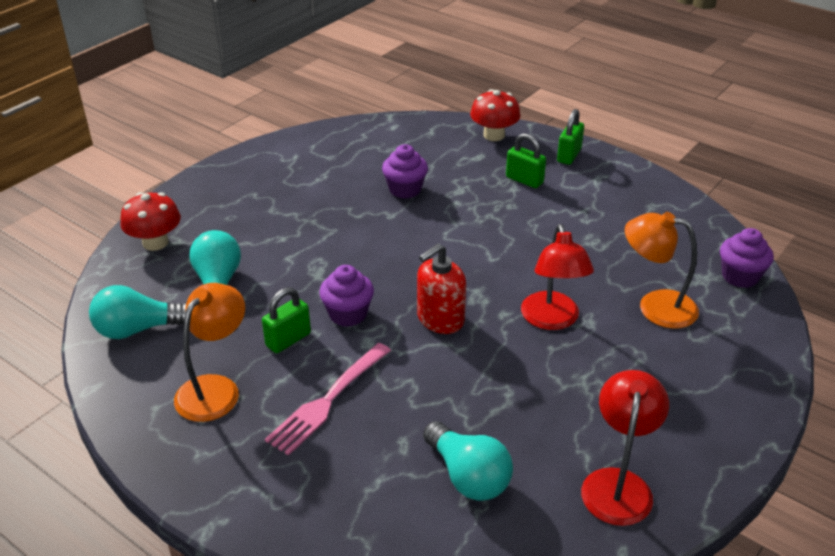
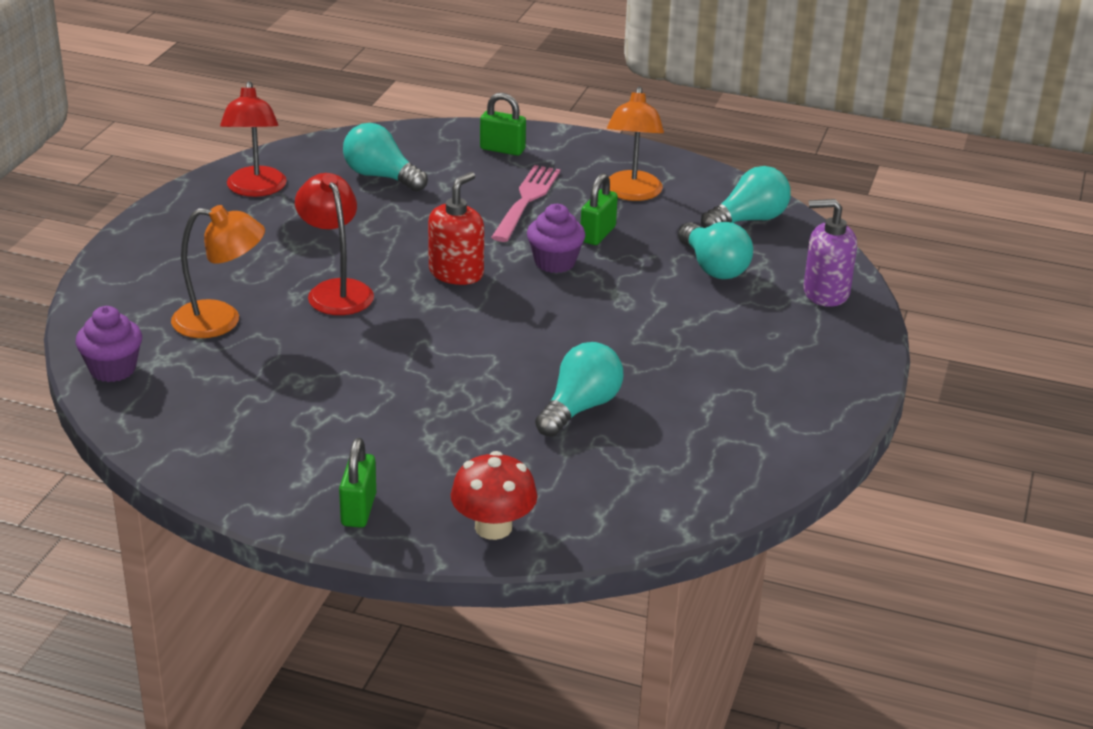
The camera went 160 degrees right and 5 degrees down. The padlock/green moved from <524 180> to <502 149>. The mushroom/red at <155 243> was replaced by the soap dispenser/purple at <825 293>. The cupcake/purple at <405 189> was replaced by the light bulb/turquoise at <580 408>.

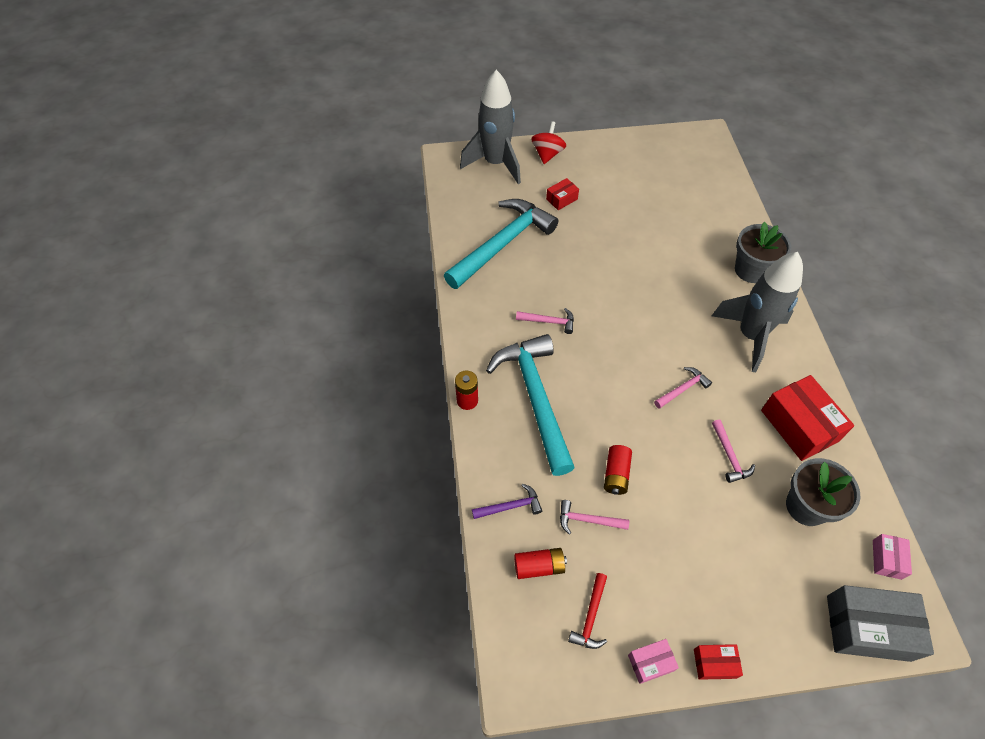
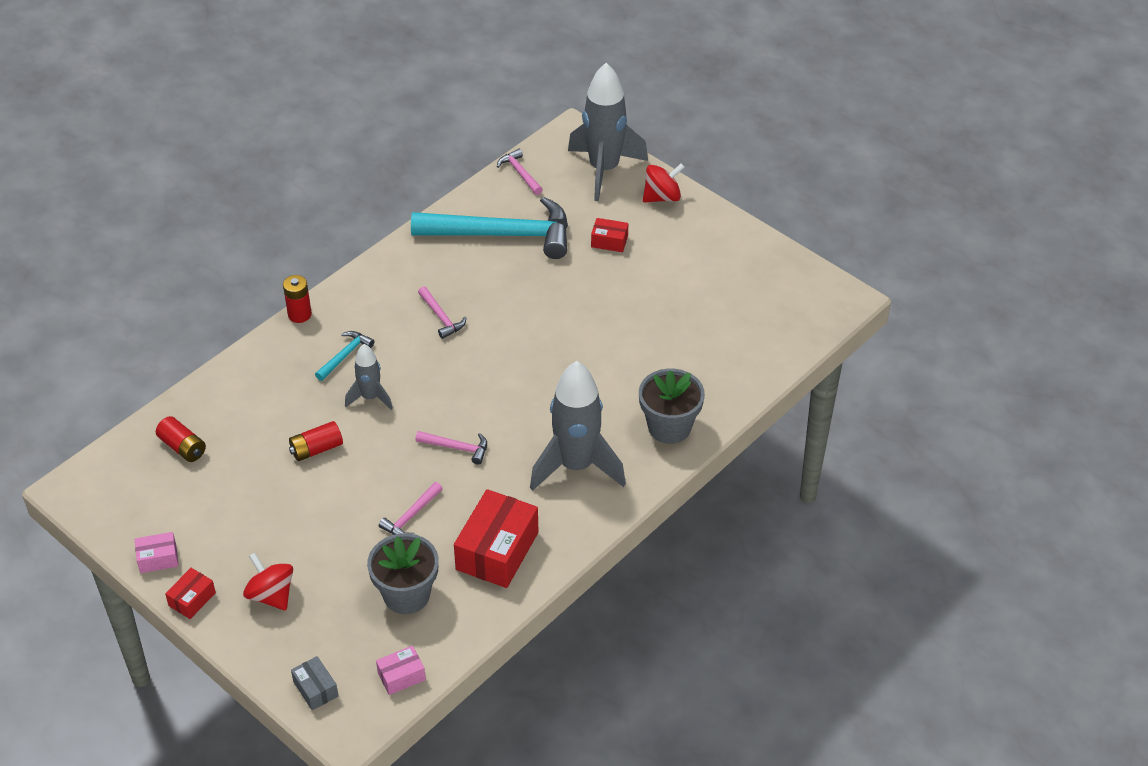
The camera went 50 degrees right and 10 degrees down. The hammer/purple at <510 506> disappeared. The hammer/red at <591 616> disappeared. The spinning top/red at <271 595> appeared. The rocket/grey at <370 397> appeared. The hammer/pink moved from <588 520> to <520 173>. The box/pink at <650 663> turned 45 degrees counterclockwise. The box/red at <714 663> turned 75 degrees clockwise. The hammer/turquoise at <535 399> changed to 0.42 times the size. The box/grey at <867 628> changed to 0.50 times the size.

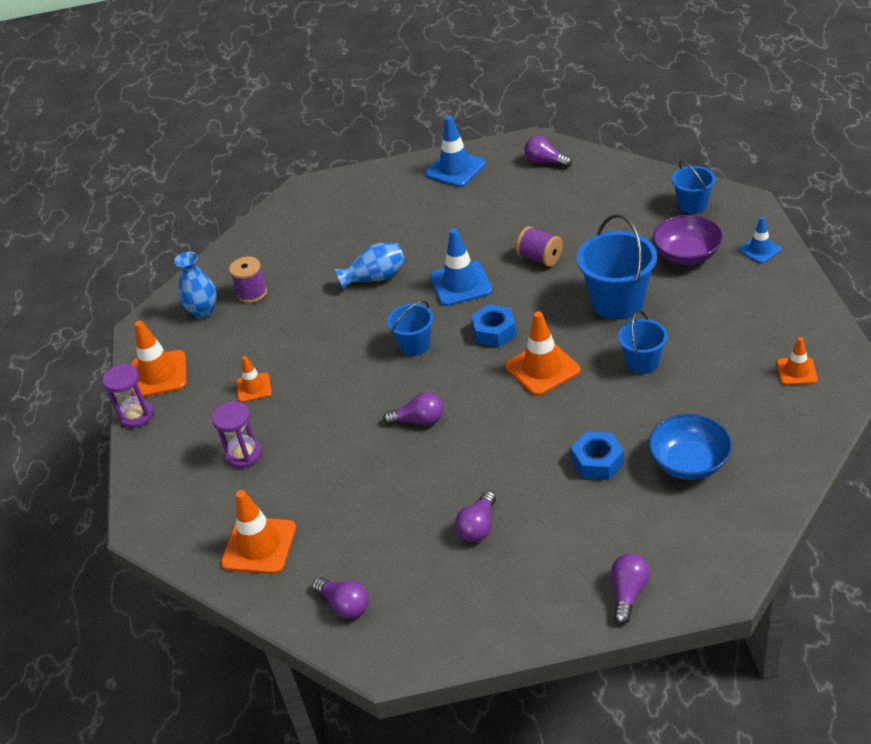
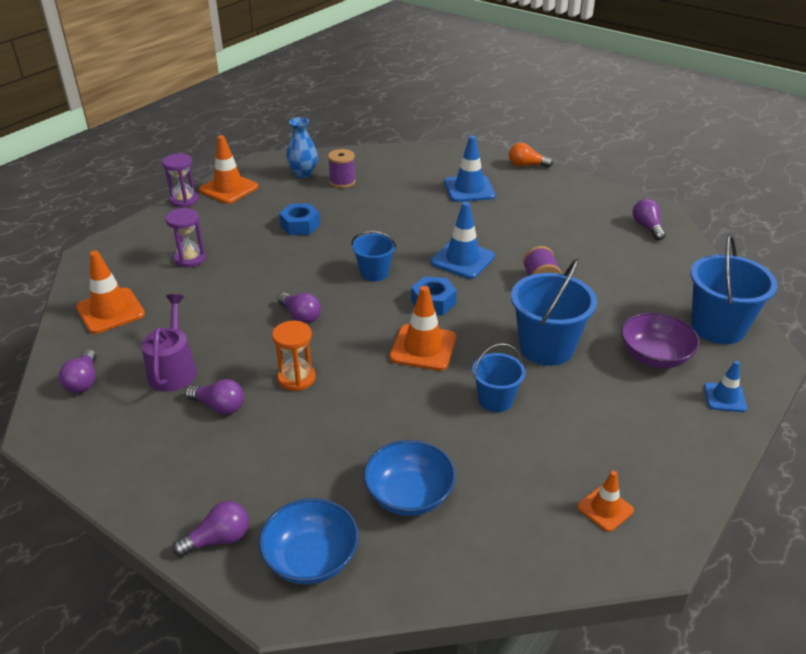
The camera went 40 degrees right and 5 degrees down. The traffic cone/orange at <254 388> disappeared. The vase/blue at <375 278> disappeared. The watering can/purple at <173 369> appeared. The bowl/blue at <311 559> appeared. The hourglass/orange at <296 378> appeared. The light bulb/orange at <526 165> appeared. The traffic cone/blue moved from <455 169> to <469 189>. The nut/blue moved from <597 462> to <300 225>. The light bulb/purple at <478 526> turned 135 degrees counterclockwise. The bucket/blue at <692 205> changed to 1.69 times the size.

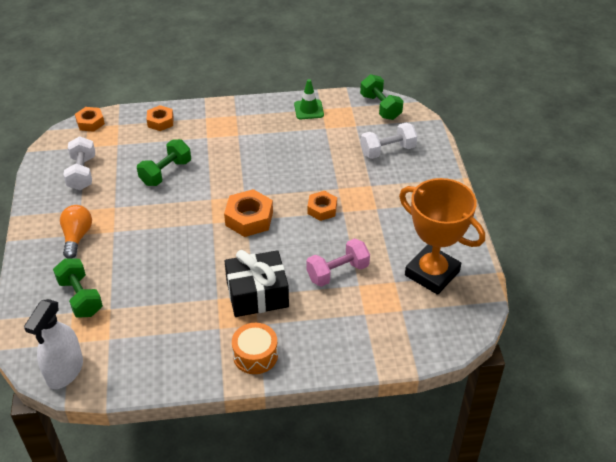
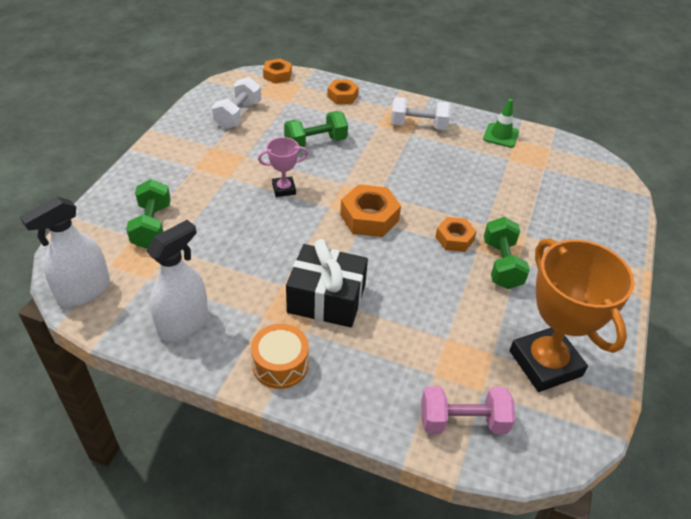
The camera went 25 degrees right and 0 degrees up. The light bulb/orange at <77 237> disappeared. The spray bottle/white at <183 324> appeared. The trophy/pink at <284 189> appeared. The dumbbell/pink moved from <337 272> to <463 421>. The dumbbell/green moved from <380 107> to <501 265>. The dumbbell/white moved from <388 150> to <418 125>.

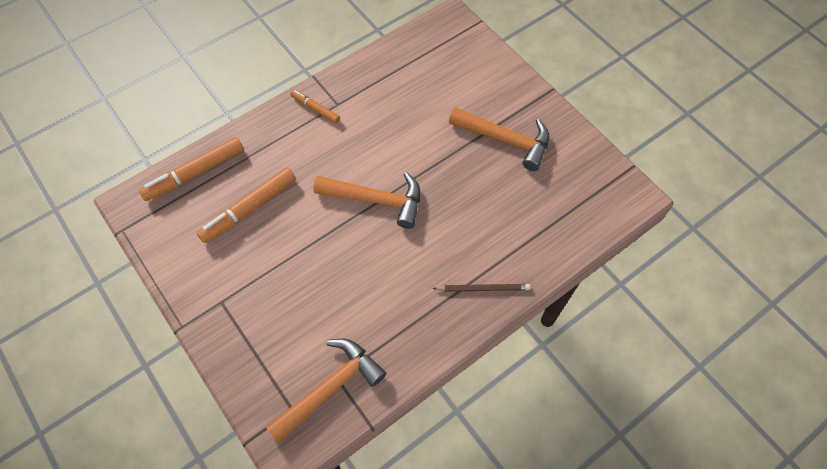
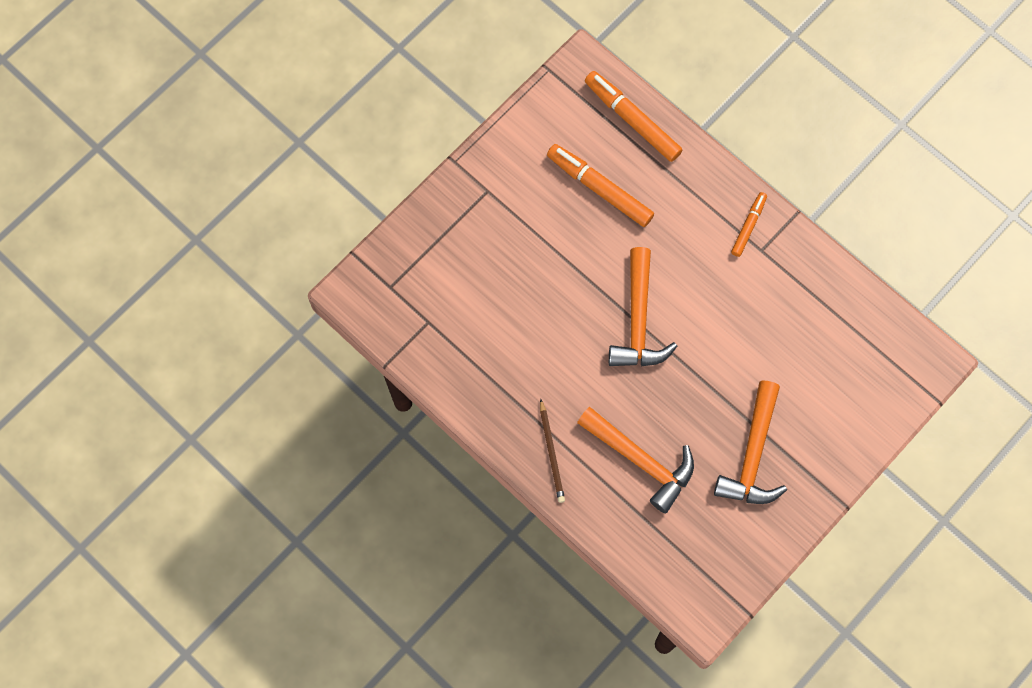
The camera went 80 degrees right and 10 degrees up. The hammer/orange moved from <330 387> to <641 461>.

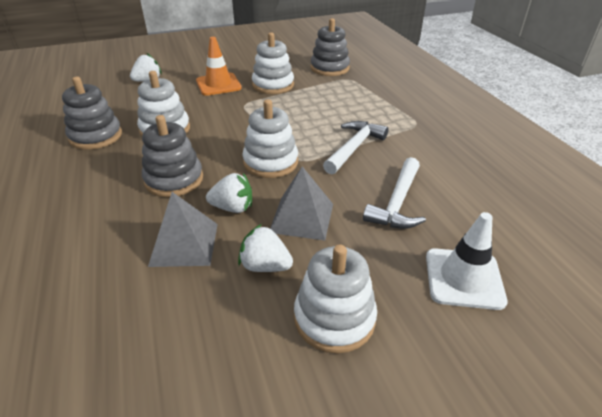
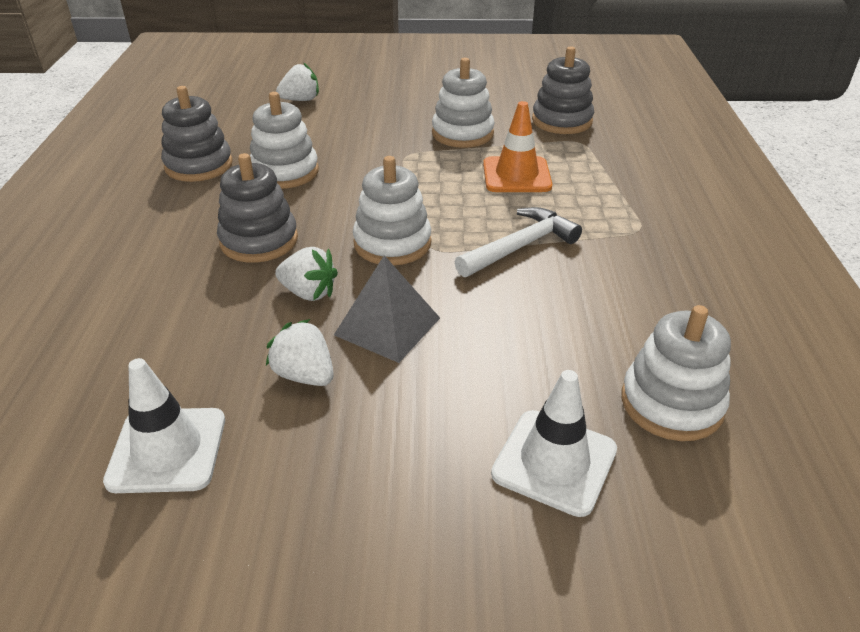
The camera went 20 degrees right and 0 degrees up. The pyramid/grey at <184 244> disappeared. The hammer/white at <397 203> disappeared. The traffic cone/white at <167 450> appeared. The traffic cone/orange moved from <218 84> to <516 175>. The stacking toy/white moved from <334 318> to <671 403>.

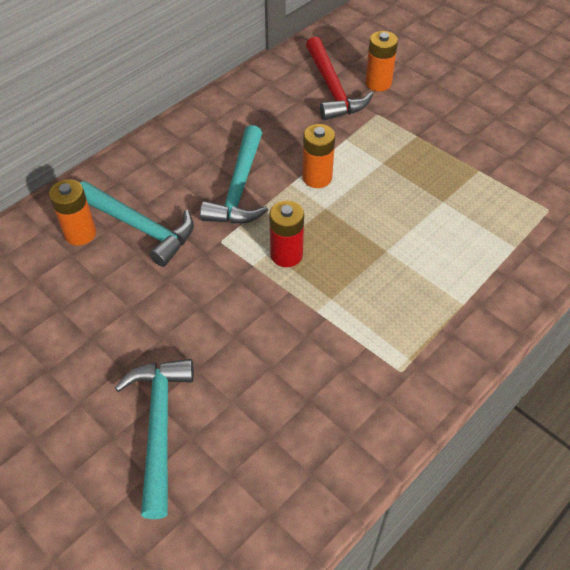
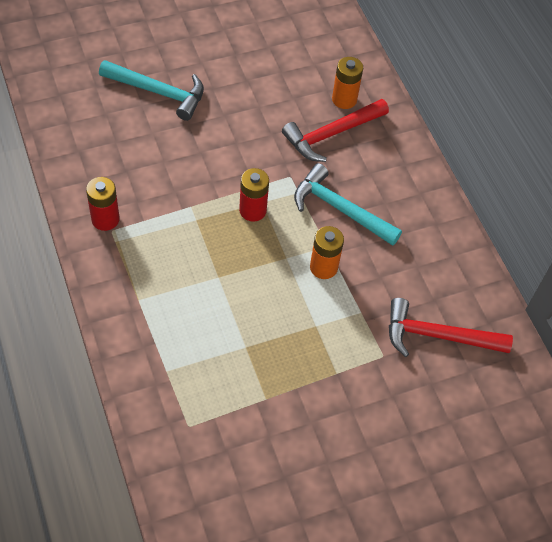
The camera went 110 degrees right and 5 degrees up. The battery/orange at <378 83> disappeared. The battery/red at <105 219> appeared. The hammer/turquoise at <140 227> became the hammer/red at <332 134>.

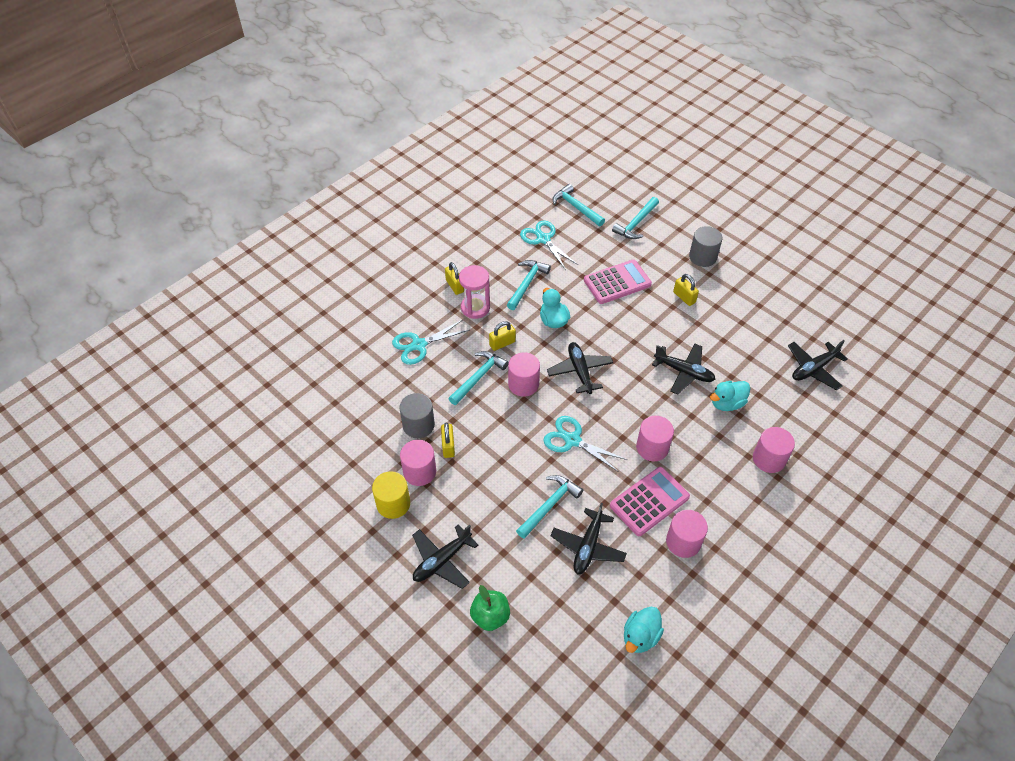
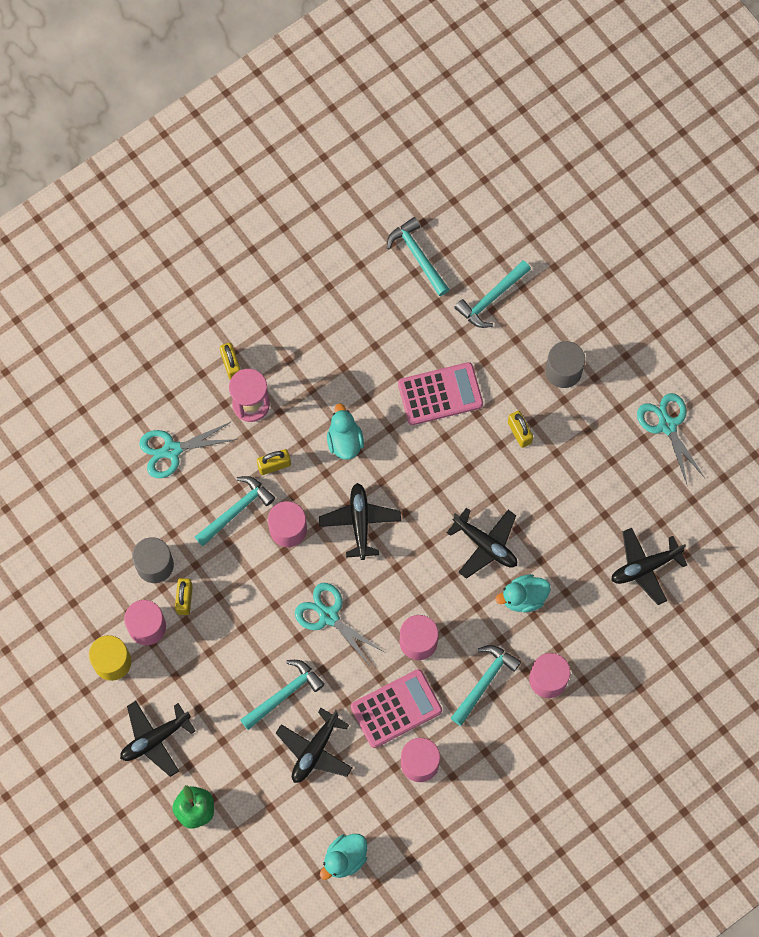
The camera went 10 degrees right and 20 degrees up. The hammer/turquoise moved from <526 284> to <484 682>. The scissors/turquoise moved from <543 239> to <667 425>.

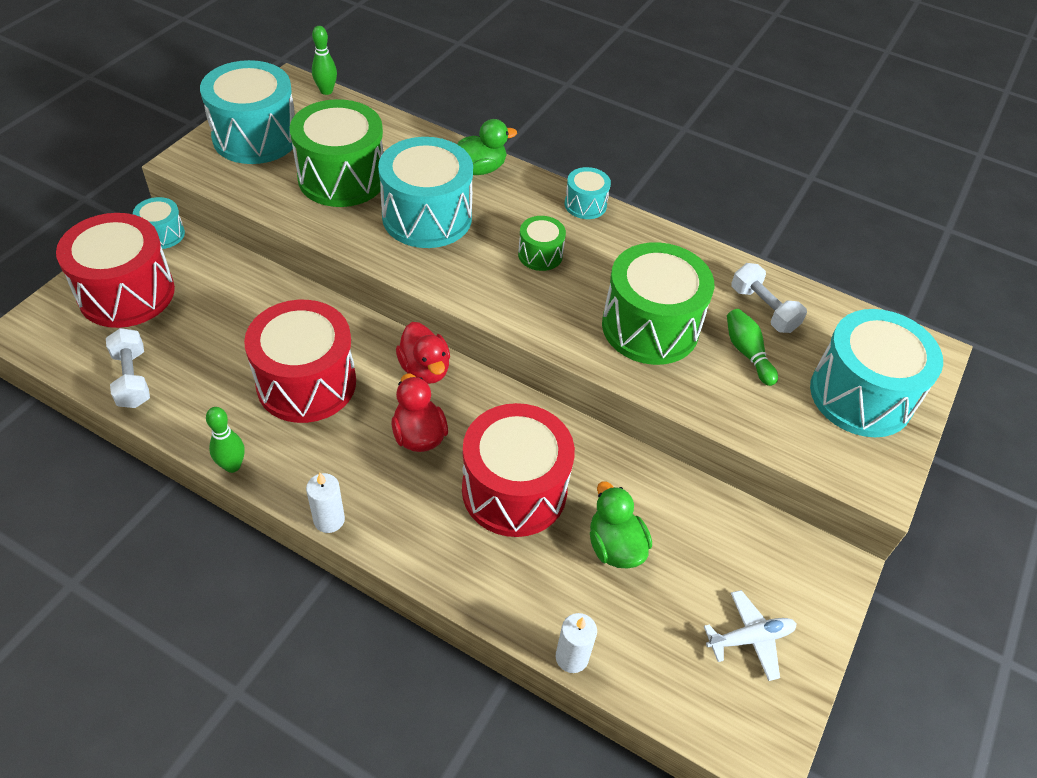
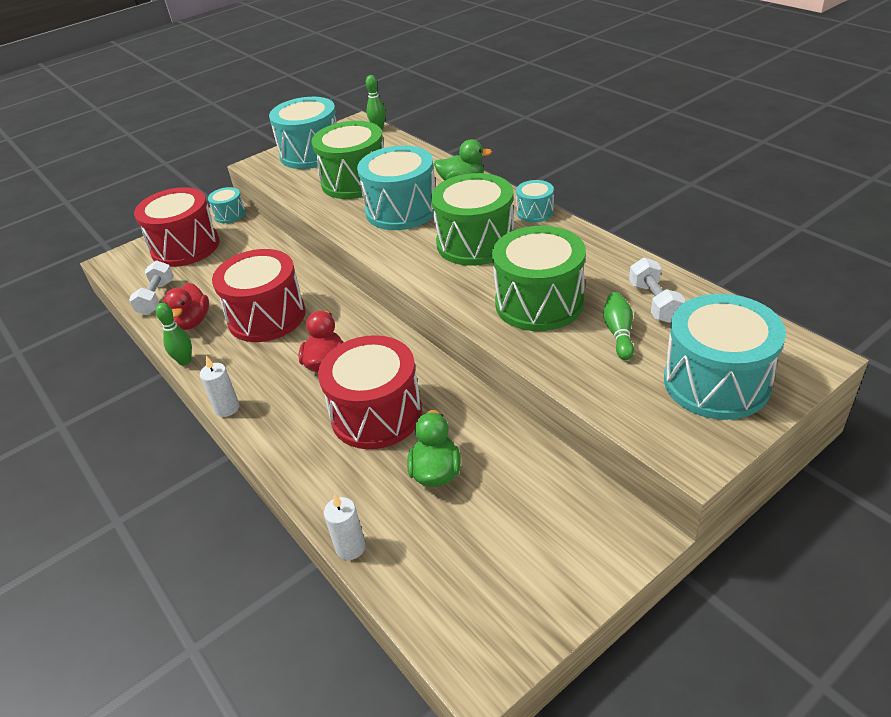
The camera went 30 degrees right and 10 degrees down. The plane/white at <750 638> disappeared. The duck/red moved from <425 369> to <192 322>. The drum/green at <540 255> changed to 2.05 times the size.

